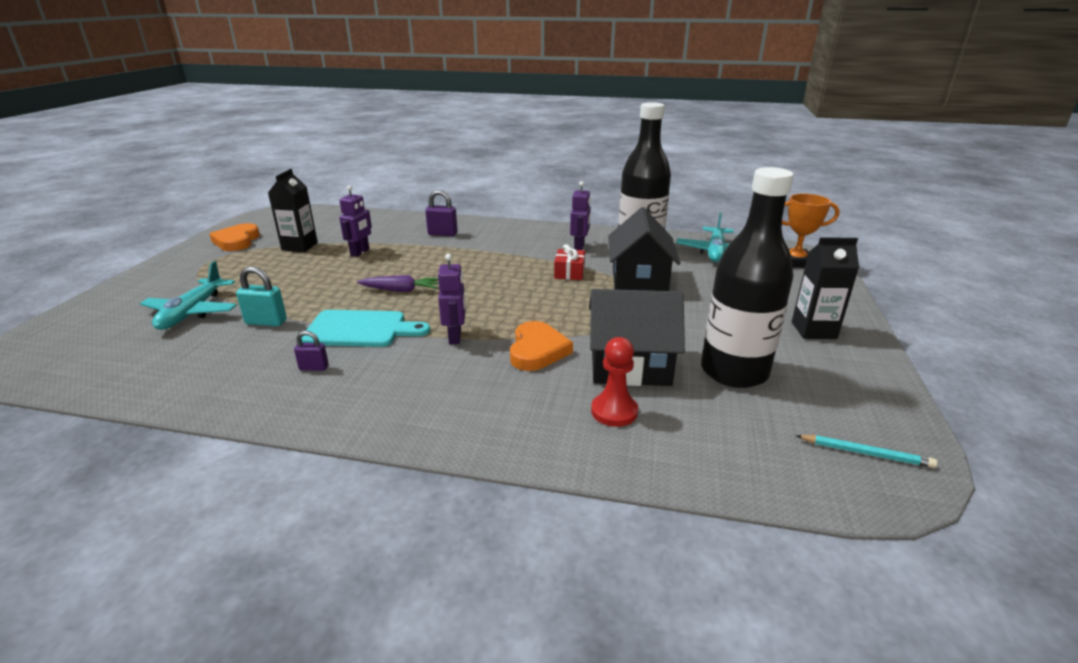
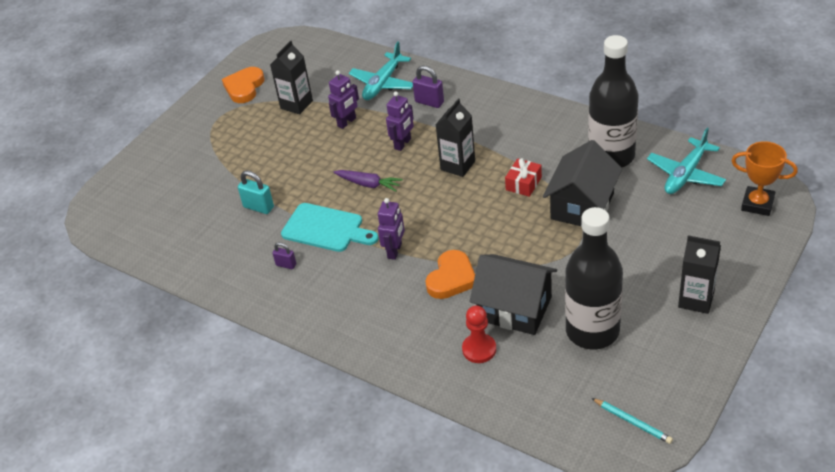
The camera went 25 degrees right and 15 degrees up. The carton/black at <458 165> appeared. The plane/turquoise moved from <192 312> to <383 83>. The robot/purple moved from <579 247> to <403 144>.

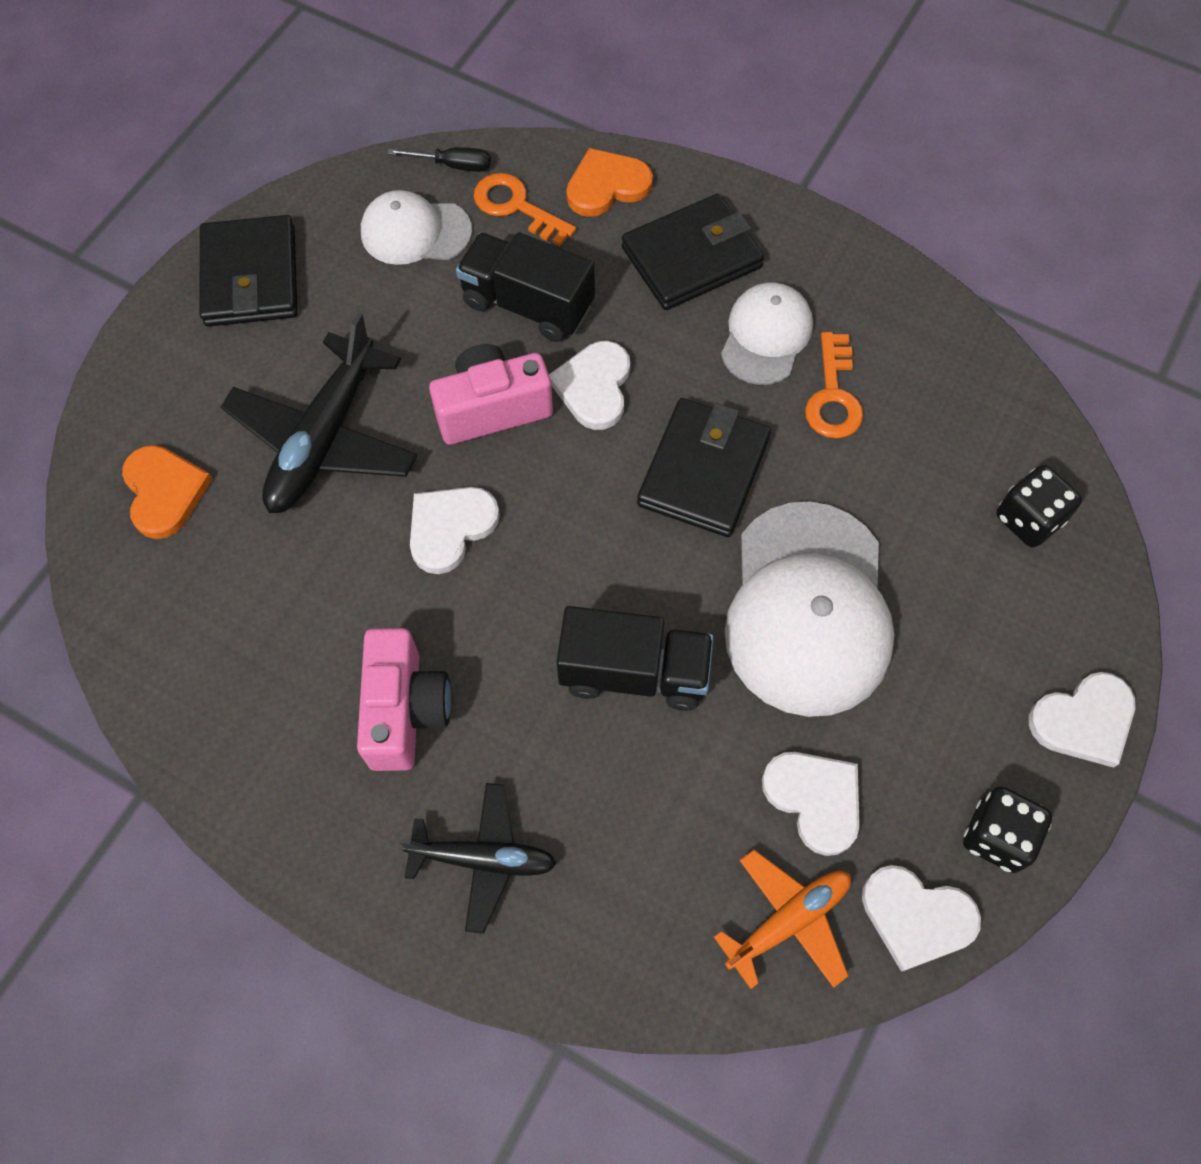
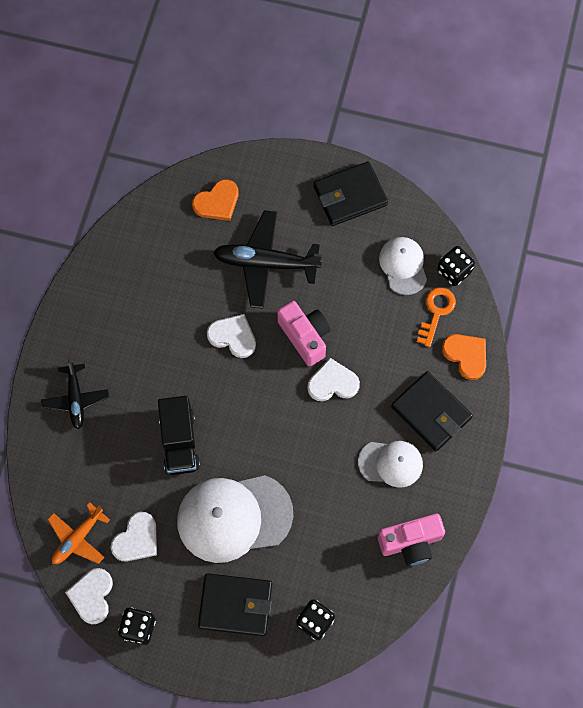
The camera went 75 degrees right and 5 degrees up. The truck/black at <527 304> disappeared. The key/orange at <833 395> disappeared. The heart/white at <1083 720> disappeared. The camera/pink moved from <405 710> to <410 543>. The wallet/black moved from <703 471> to <235 605>. The screwdriver/black at <453 165> was replaced by the dice/black at <454 271>. The plane/orange at <788 921> turned 90 degrees clockwise.

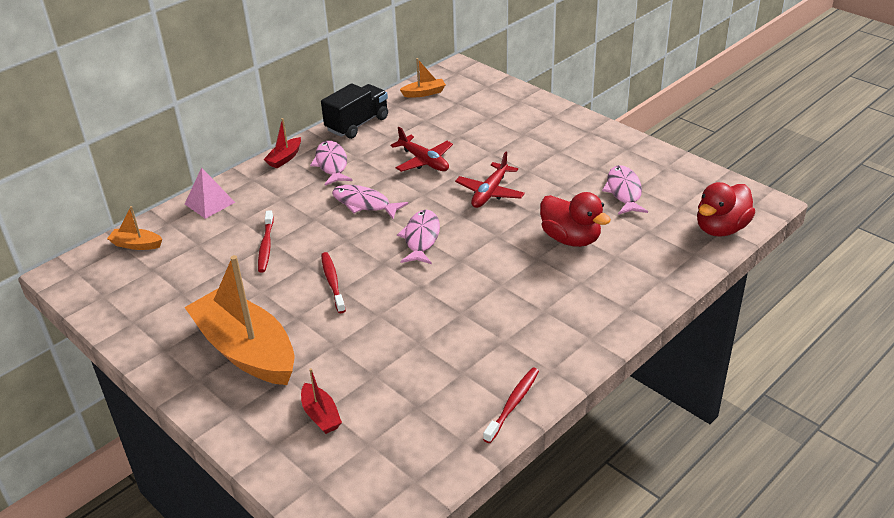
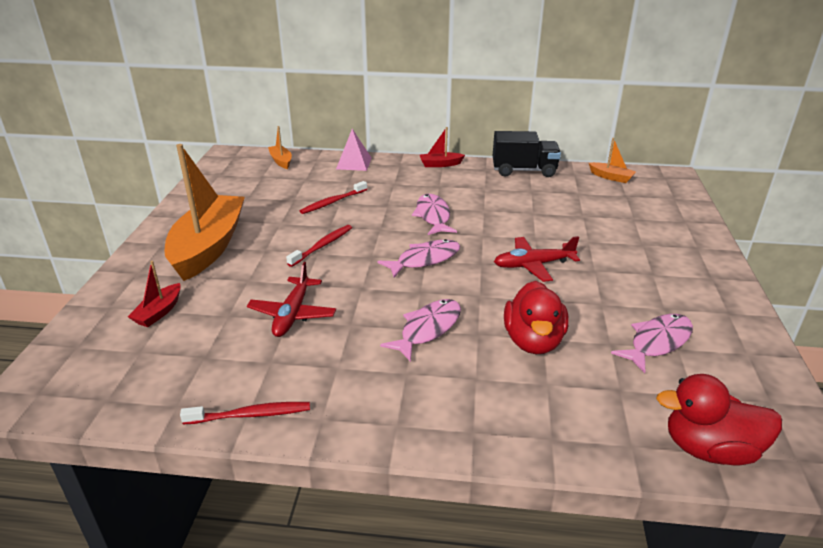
The camera went 50 degrees right and 5 degrees down. The fish/pink moved from <332 164> to <427 329>. The plane/red moved from <424 161> to <292 314>.

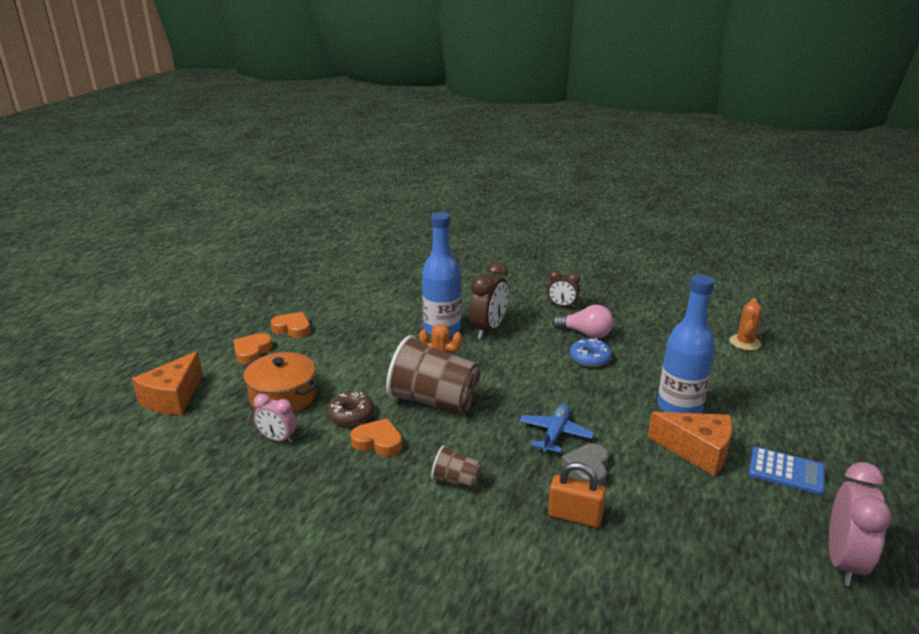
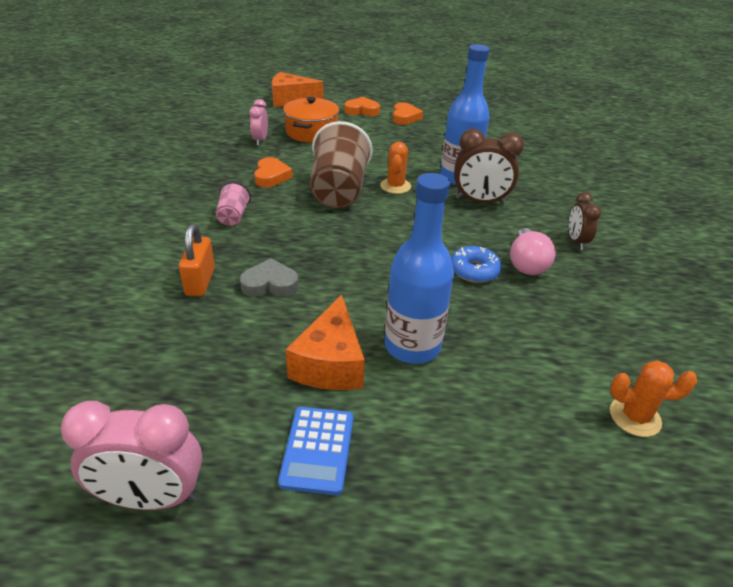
The camera went 70 degrees right and 10 degrees up. The donut/brown at <350 414> disappeared. The plane/blue at <555 433> disappeared. The cup/brown at <456 481> became the cup/pink at <233 216>.

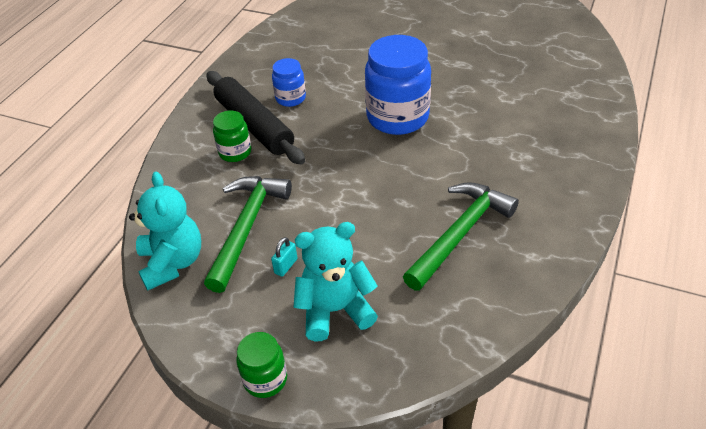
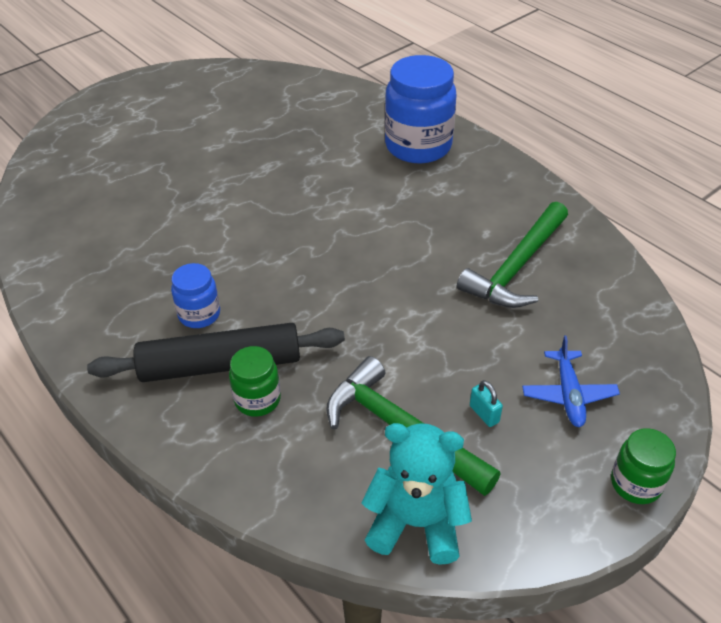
The camera went 65 degrees left and 0 degrees up. The jar/blue moved from <397 117> to <418 146>. The teddy bear/turquoise at <335 310> was replaced by the plane/blue at <568 394>. The hammer/green at <460 234> turned 120 degrees counterclockwise.

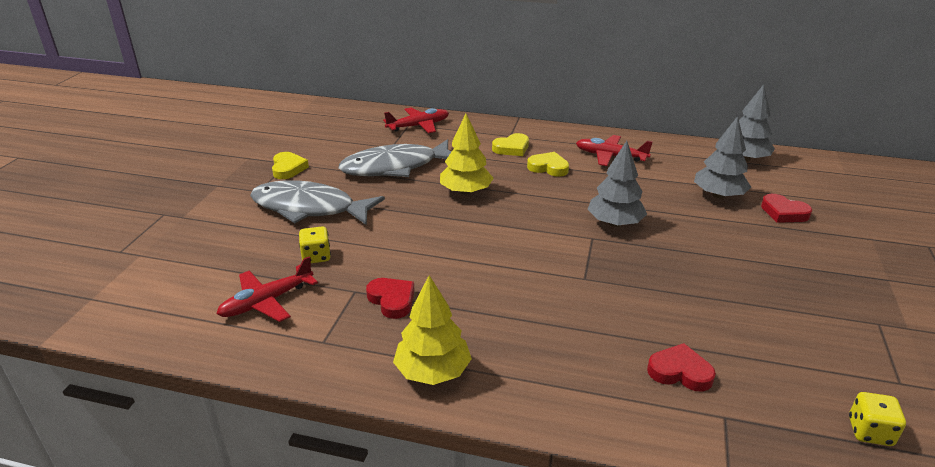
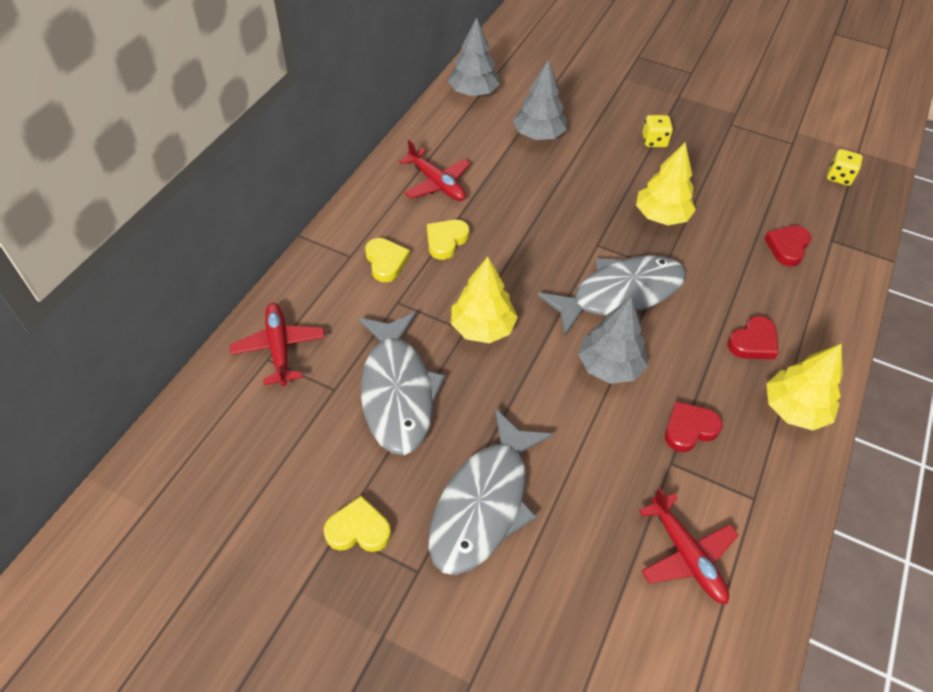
The camera went 80 degrees left and 20 degrees up. The fish/grey at <620 294> appeared. The tree/yellow at <661 216> appeared. The dice/yellow moved from <316 256> to <654 141>. The tree/grey moved from <615 223> to <609 366>. The heart/red moved from <783 212> to <753 342>. The plane/red at <610 156> turned 75 degrees counterclockwise.

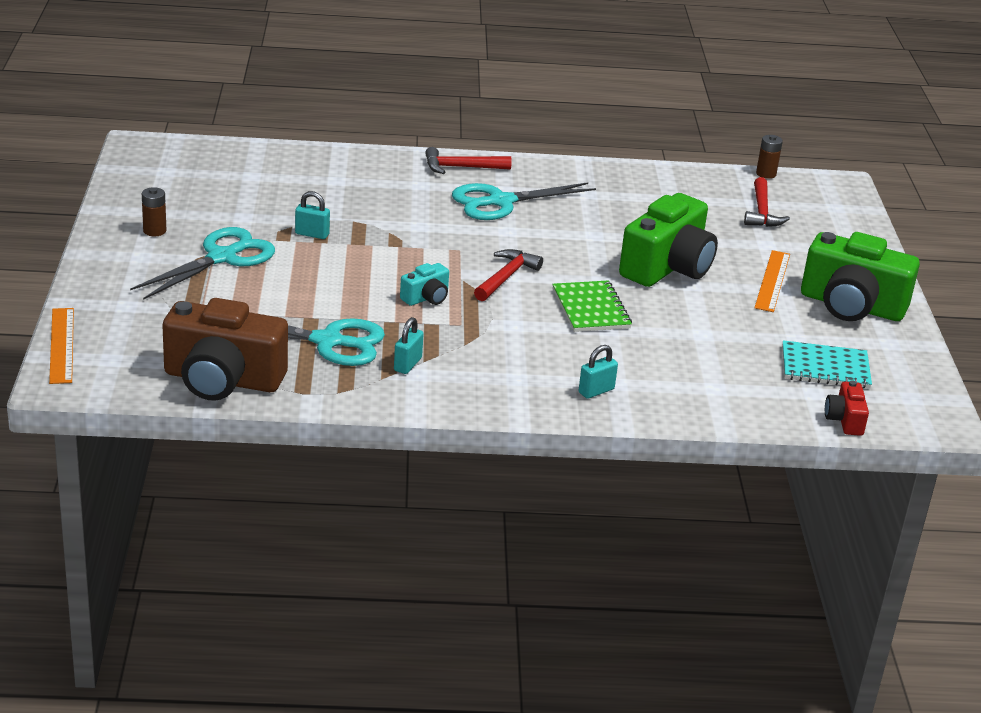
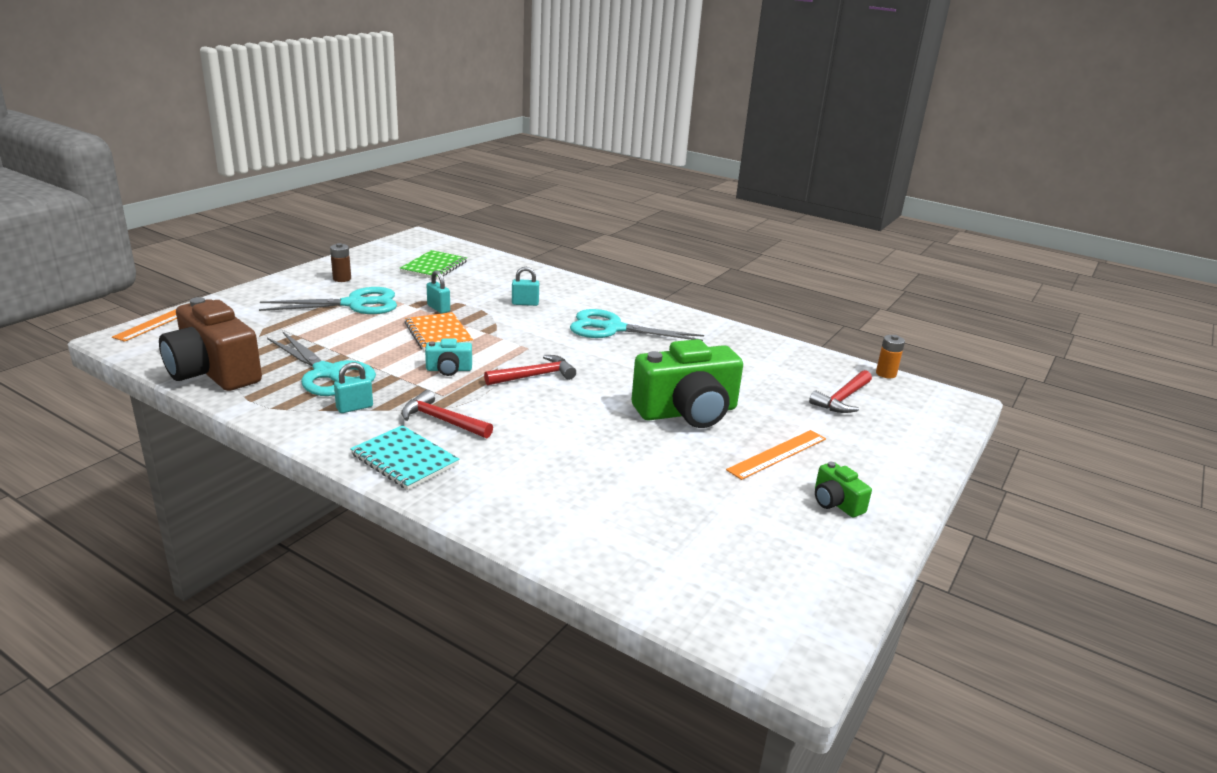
The camera went 35 degrees right and 5 degrees down. The camera/red at <844 420> disappeared. The notebook/orange at <438 334> appeared. The hammer/red moved from <461 167> to <442 420>. The notebook/green moved from <591 309> to <434 267>. The padlock/turquoise moved from <596 391> to <525 303>. The notebook/turquoise moved from <825 367> to <404 460>. The battery/brown at <766 174> became the battery/orange at <886 374>. The camera/green at <851 306> changed to 0.46 times the size.

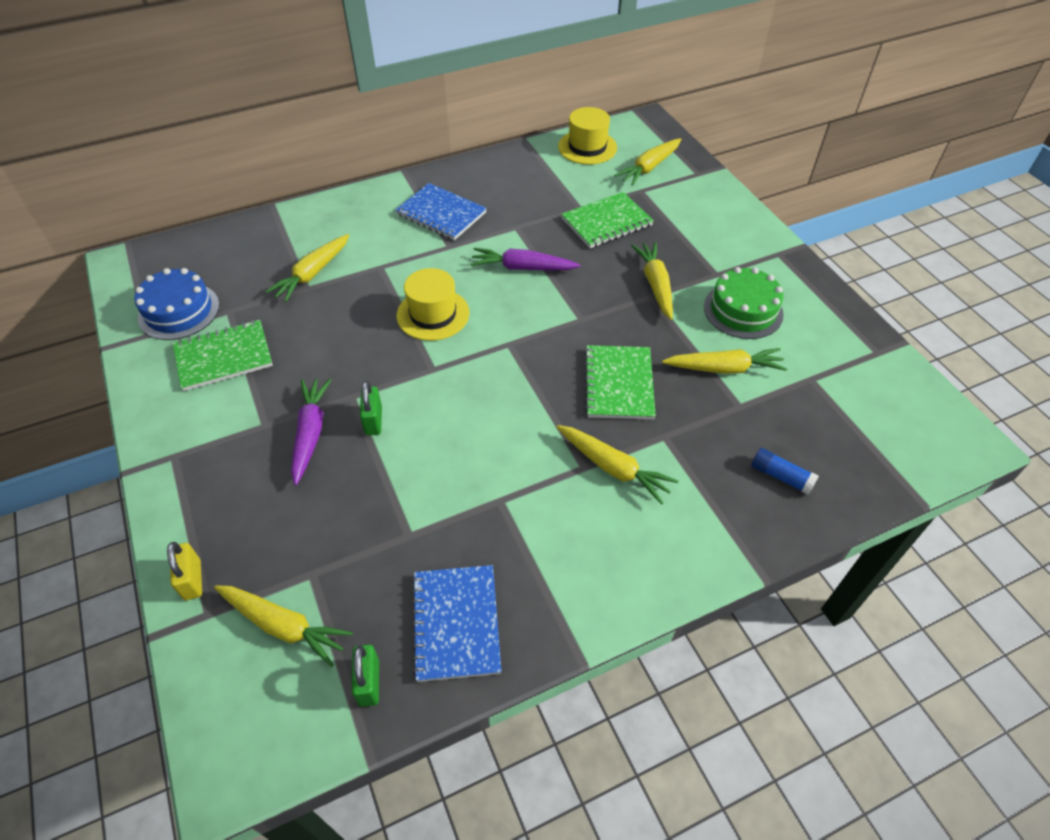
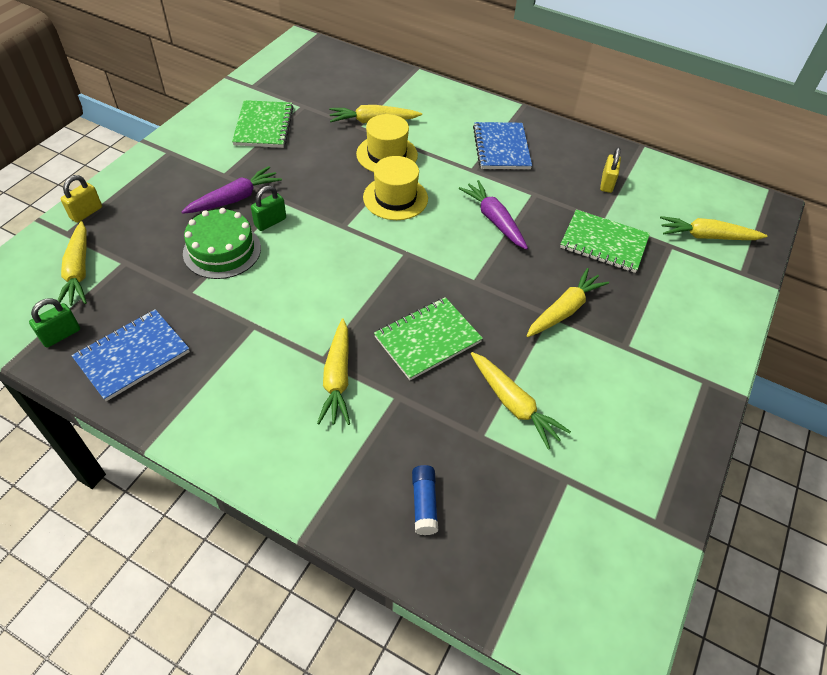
The camera went 50 degrees right and 0 degrees up. The cake/blue at <179 311> disappeared. The padlock/yellow at <607 183> appeared. The hat/yellow moved from <587 147> to <387 154>. The cake/green moved from <743 310> to <222 250>. The notebook/green at <224 357> turned 60 degrees clockwise.

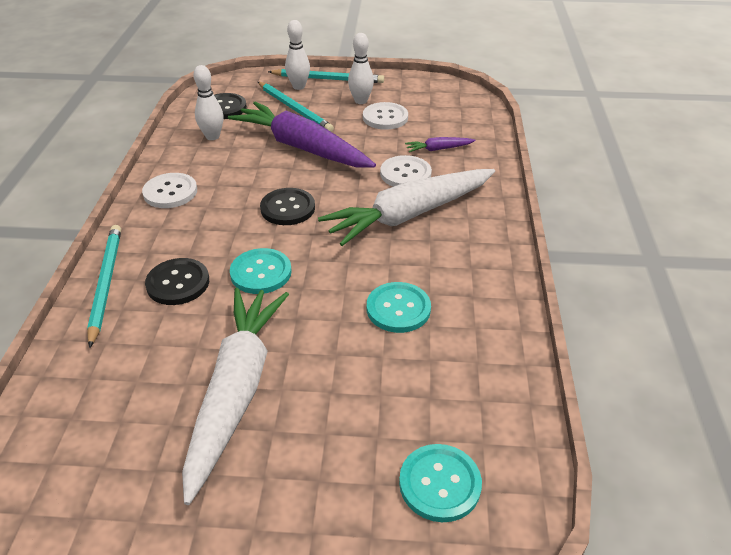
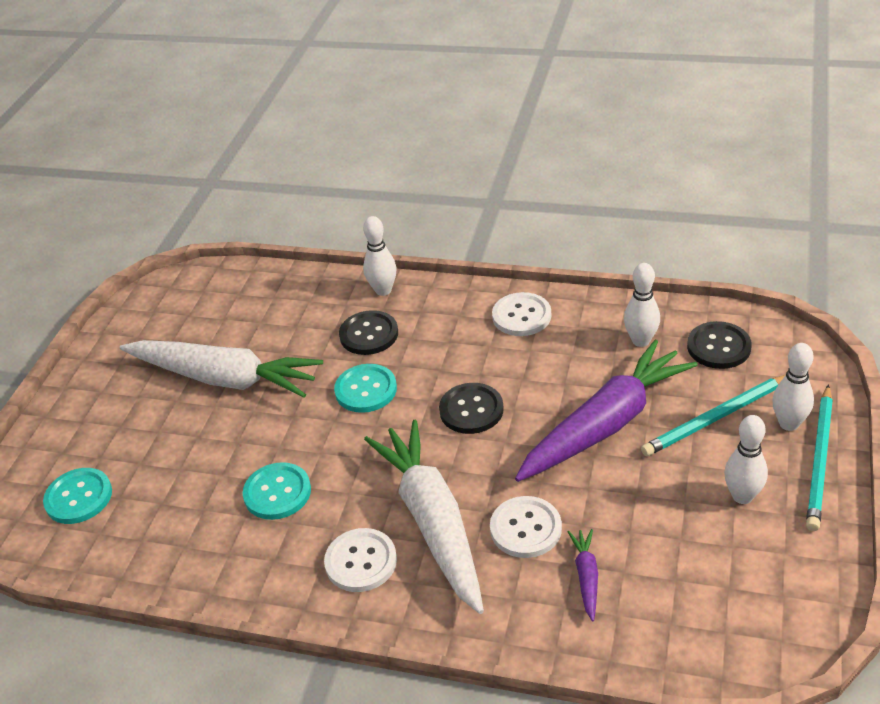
The camera went 105 degrees right and 0 degrees up. The button/white moved from <385 117> to <361 561>. The pencil/turquoise at <106 283> was replaced by the bowling pin/white at <383 290>.

